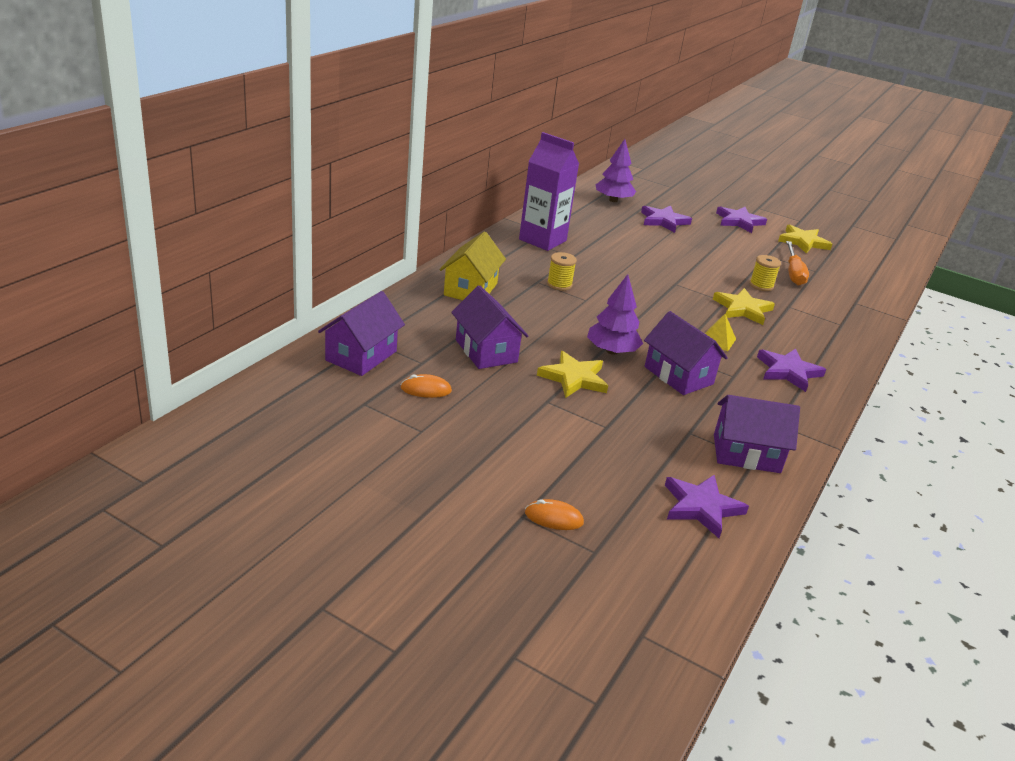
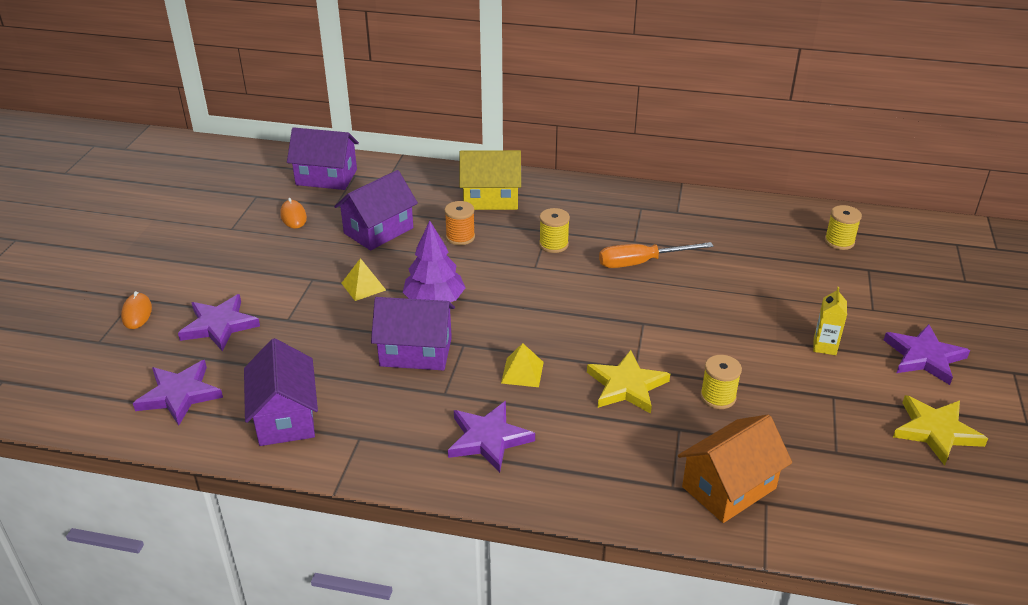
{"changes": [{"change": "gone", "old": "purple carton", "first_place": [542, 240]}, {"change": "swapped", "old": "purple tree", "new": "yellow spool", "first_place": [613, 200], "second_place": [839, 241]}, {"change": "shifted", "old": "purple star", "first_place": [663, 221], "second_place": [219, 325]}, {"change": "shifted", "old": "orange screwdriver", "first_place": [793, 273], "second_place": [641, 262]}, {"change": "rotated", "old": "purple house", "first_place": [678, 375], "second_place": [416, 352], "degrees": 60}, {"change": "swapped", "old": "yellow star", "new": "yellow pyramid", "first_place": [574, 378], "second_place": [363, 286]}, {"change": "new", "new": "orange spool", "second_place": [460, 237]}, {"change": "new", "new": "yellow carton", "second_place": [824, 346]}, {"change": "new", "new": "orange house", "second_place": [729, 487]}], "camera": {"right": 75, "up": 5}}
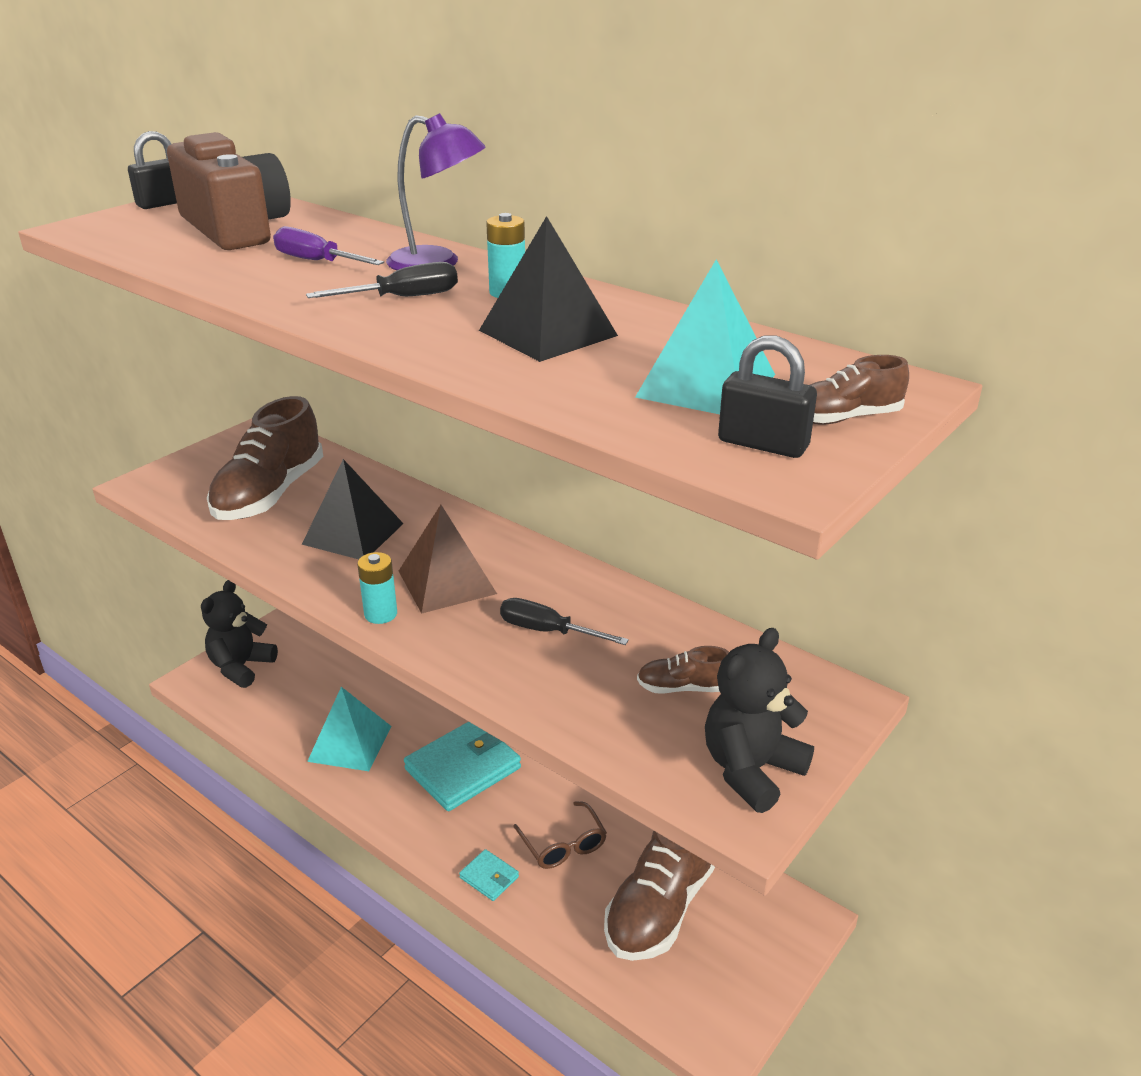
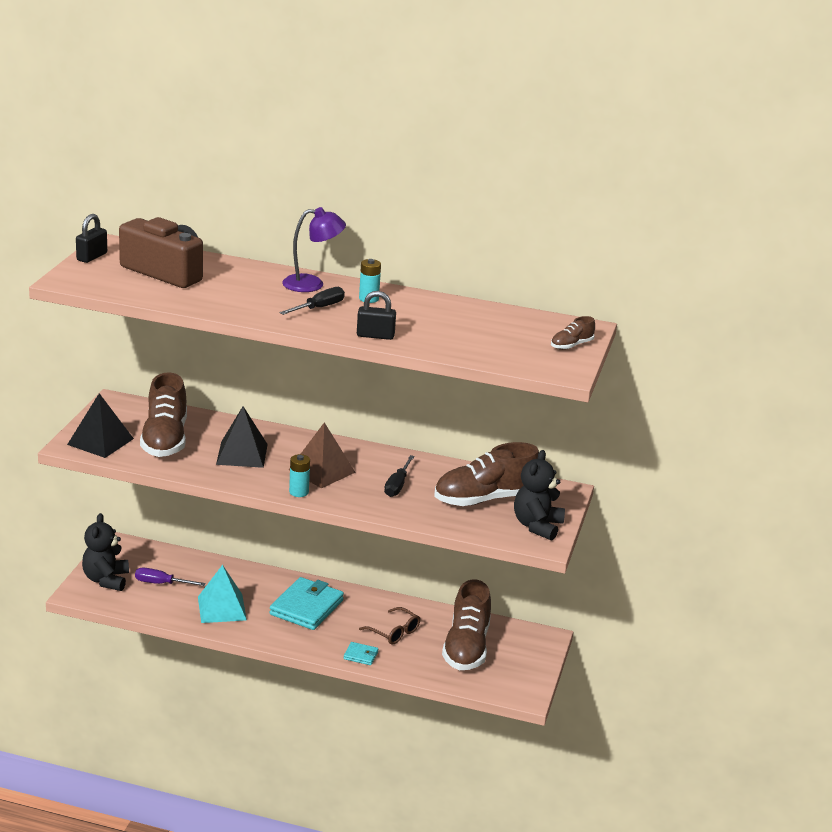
{"changes": [{"change": "shifted", "old": "black pyramid", "first_place": [547, 333], "second_place": [100, 441]}, {"change": "shifted", "old": "purple screwdriver", "first_place": [317, 261], "second_place": [161, 583]}, {"change": "gone", "old": "turquoise pyramid", "first_place": [706, 385]}, {"change": "shifted", "old": "black padlock", "first_place": [763, 444], "second_place": [375, 336]}, {"change": "rotated", "old": "black screwdriver", "first_place": [547, 631], "second_place": [397, 485], "degrees": -75}, {"change": "scaled", "old": "brown shoe", "first_place": [683, 688], "second_place": [484, 499], "factor": 2.2}], "camera": {"right": -25, "up": -5}}
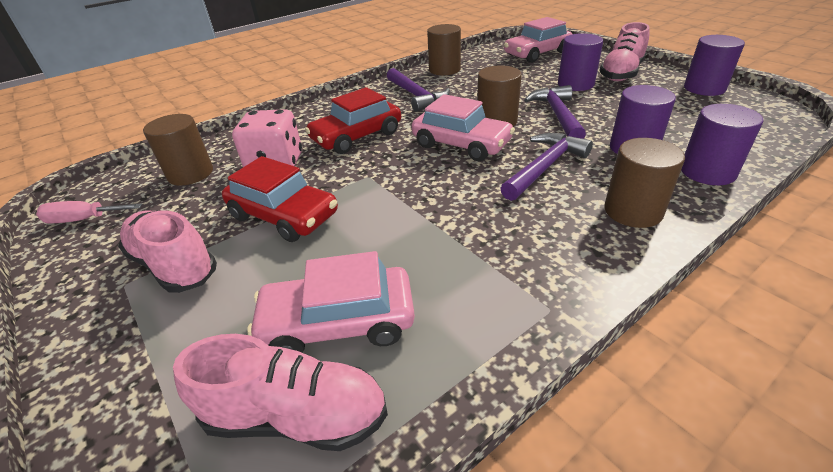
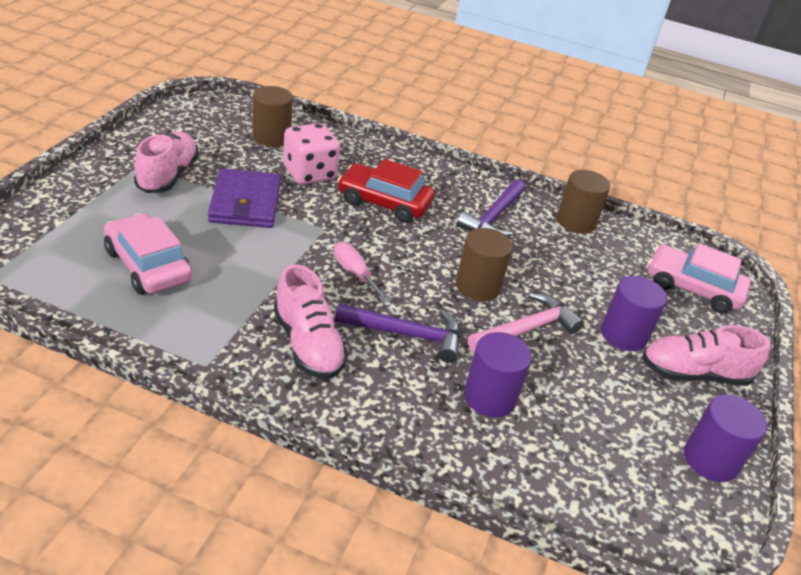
{"changes": [{"change": "repainted", "old": "purple hammer", "new": "pink hammer", "first_place": [557, 115], "second_place": [526, 329]}, {"change": "gone", "old": "pink car", "first_place": [461, 144]}, {"change": "gone", "old": "purple cylinder", "first_place": [707, 172]}, {"change": "gone", "old": "brown cylinder", "first_place": [633, 211]}, {"change": "swapped", "old": "red car", "new": "purple wallet", "first_place": [284, 215], "second_place": [245, 203]}, {"change": "shifted", "old": "pink screwdriver", "first_place": [84, 219], "second_place": [354, 273]}, {"change": "shifted", "old": "pink shoe", "first_place": [296, 416], "second_place": [308, 344]}], "camera": {"right": 50, "up": 0}}
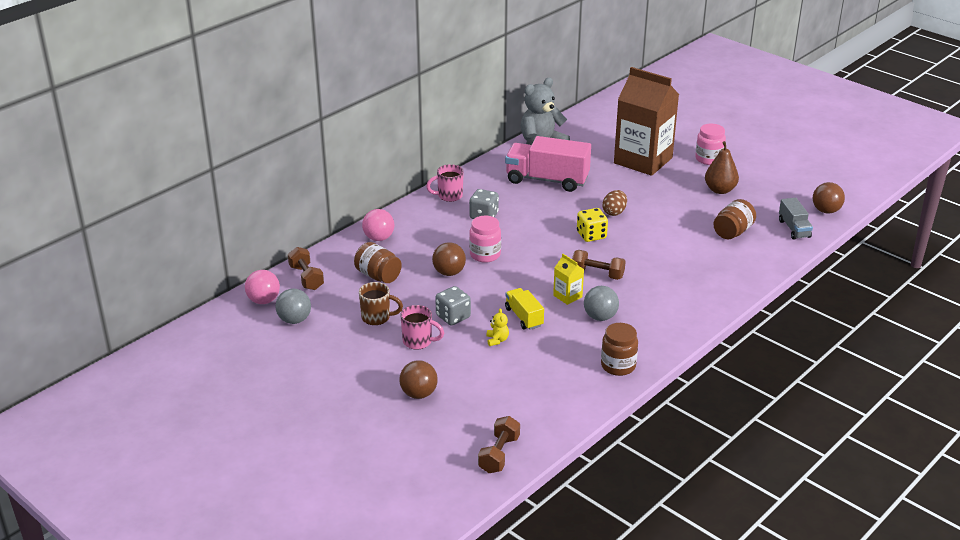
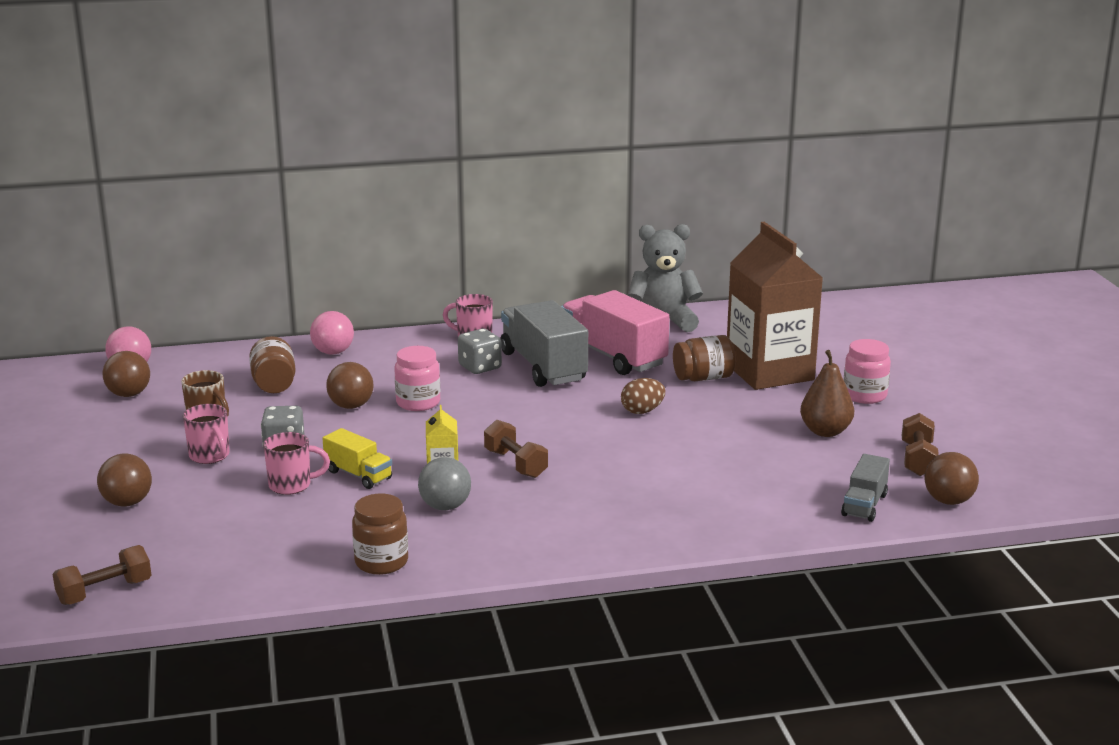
{"changes": [{"change": "shifted", "old": "brown jar", "first_place": [733, 232], "second_place": [703, 378]}, {"change": "gone", "old": "yellow dice", "first_place": [591, 235]}, {"change": "shifted", "old": "brown dumbbell", "first_place": [306, 278], "second_place": [917, 459]}, {"change": "rotated", "old": "yellow truck", "first_place": [524, 317], "second_place": [358, 475], "degrees": 120}, {"change": "repainted", "old": "grey ball", "new": "brown ball", "first_place": [294, 320], "second_place": [129, 394]}, {"change": "swapped", "old": "yellow teddy bear", "new": "pink mug", "first_place": [497, 340], "second_place": [292, 485]}, {"change": "new", "new": "grey truck", "second_place": [543, 367]}], "camera": {"right": 35, "up": -10}}
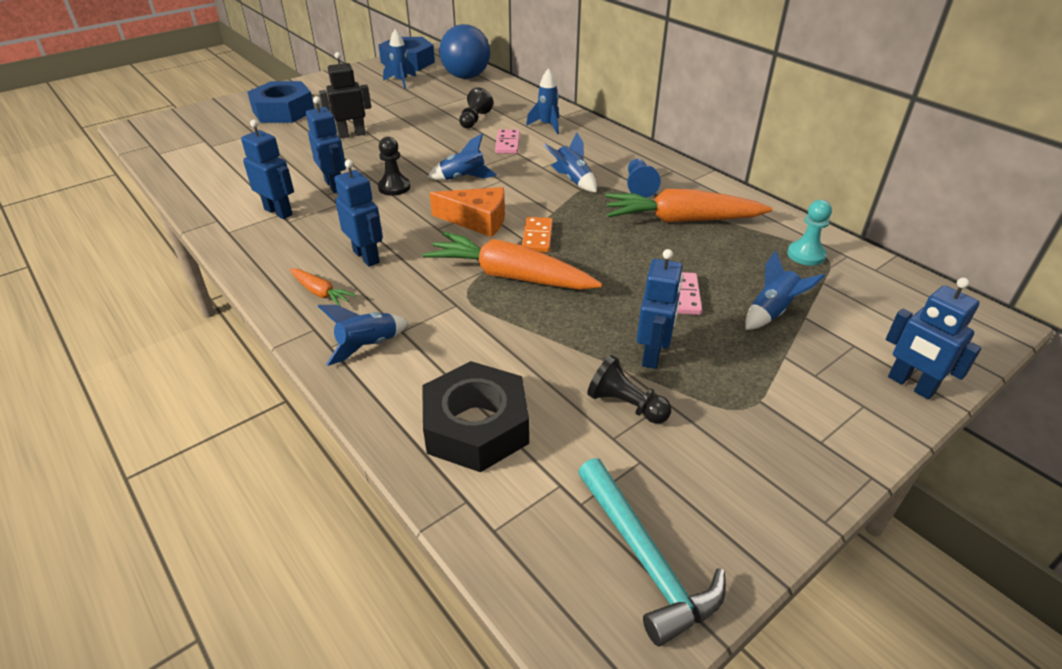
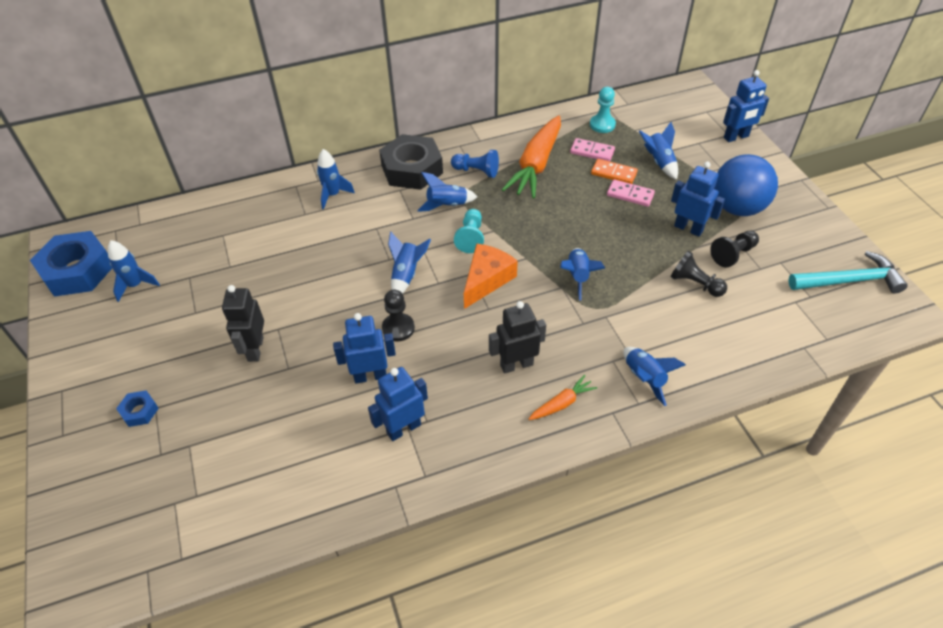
{"changes": [{"change": "shifted", "old": "blue ball", "first_place": [466, 77], "second_place": [737, 208]}, {"change": "scaled", "old": "blue nut", "first_place": [283, 111], "second_place": [139, 411], "factor": 0.45}, {"change": "shifted", "old": "black pawn", "first_place": [474, 120], "second_place": [695, 283]}, {"change": "shifted", "old": "pink domino", "first_place": [507, 144], "second_place": [592, 151]}, {"change": "repainted", "old": "blue robot", "new": "black robot", "first_place": [366, 257], "second_place": [516, 364]}, {"change": "shifted", "old": "orange domino", "first_place": [537, 237], "second_place": [613, 173]}, {"change": "swapped", "old": "orange carrot", "new": "blue rocket", "first_place": [510, 276], "second_place": [578, 277]}, {"change": "shifted", "old": "black nut", "first_place": [476, 426], "second_place": [412, 169]}, {"change": "new", "new": "turquoise pawn", "second_place": [471, 237]}], "camera": {"right": -70, "up": 10}}
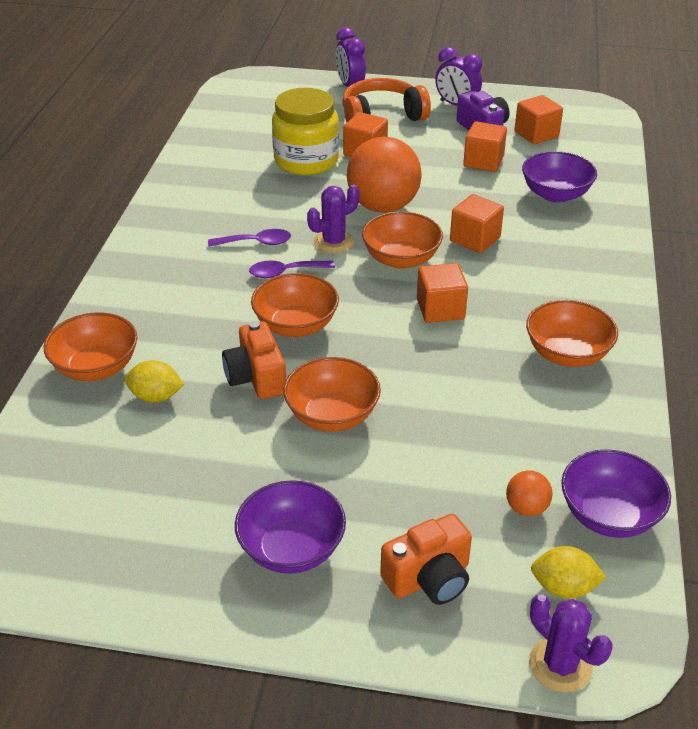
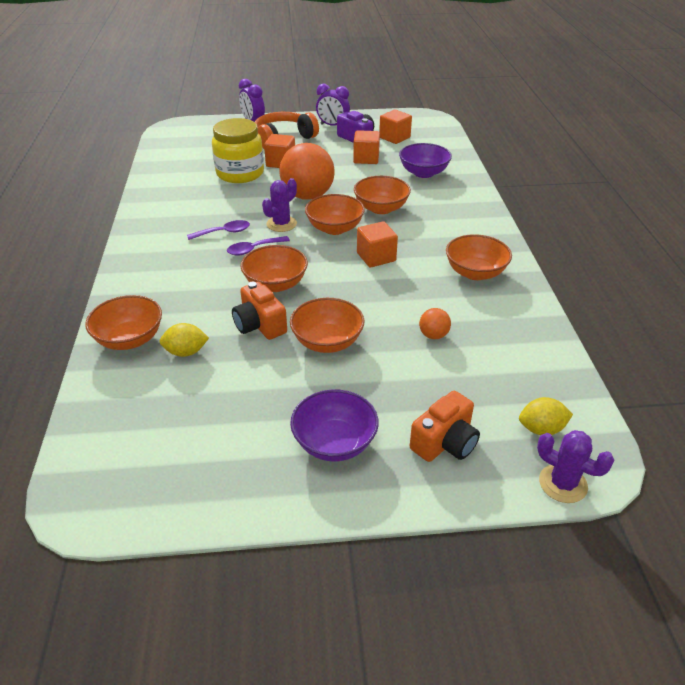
{"changes": [{"change": "swapped", "old": "orange cube", "new": "orange bowl", "first_place": [475, 239], "second_place": [381, 208]}, {"change": "gone", "old": "purple bowl", "first_place": [609, 515]}, {"change": "shifted", "old": "orange ball", "first_place": [526, 508], "second_place": [433, 335]}], "camera": {"right": -15, "up": 0}}
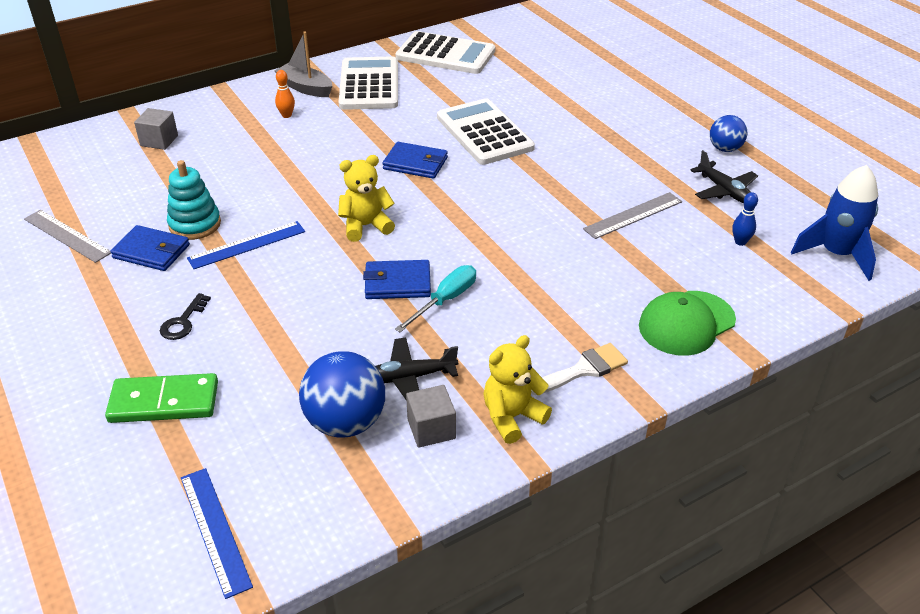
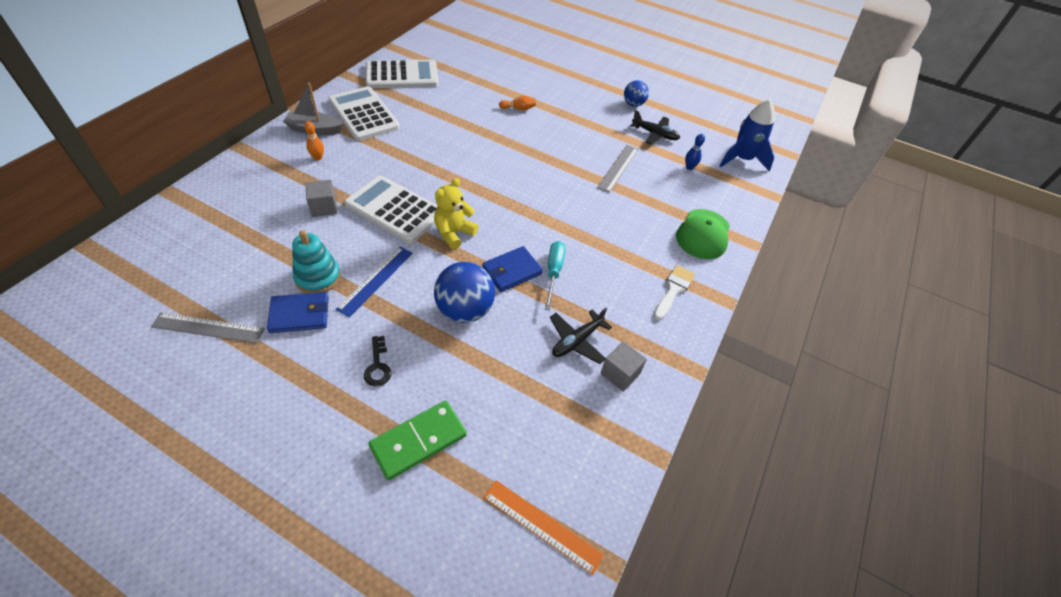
{"changes": [{"change": "shifted", "old": "white calculator", "first_place": [484, 133], "second_place": [395, 210]}, {"change": "shifted", "old": "grey cube", "first_place": [159, 141], "second_place": [324, 207]}, {"change": "gone", "old": "blue wallet", "first_place": [415, 163]}, {"change": "gone", "old": "yellow teddy bear", "first_place": [512, 417]}, {"change": "shifted", "old": "blue ball", "first_place": [345, 422], "second_place": [465, 310]}, {"change": "repainted", "old": "blue ruler", "new": "orange ruler", "first_place": [215, 530], "second_place": [542, 525]}, {"change": "new", "new": "orange bowling pin", "second_place": [518, 108]}], "camera": {"right": -35, "up": 10}}
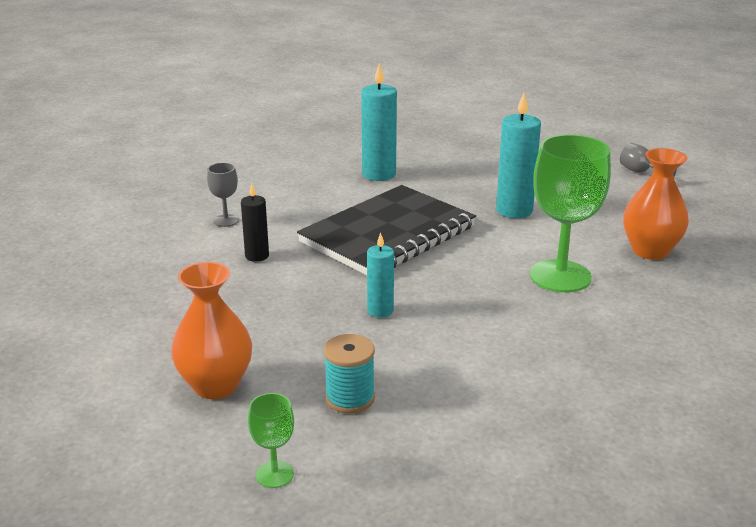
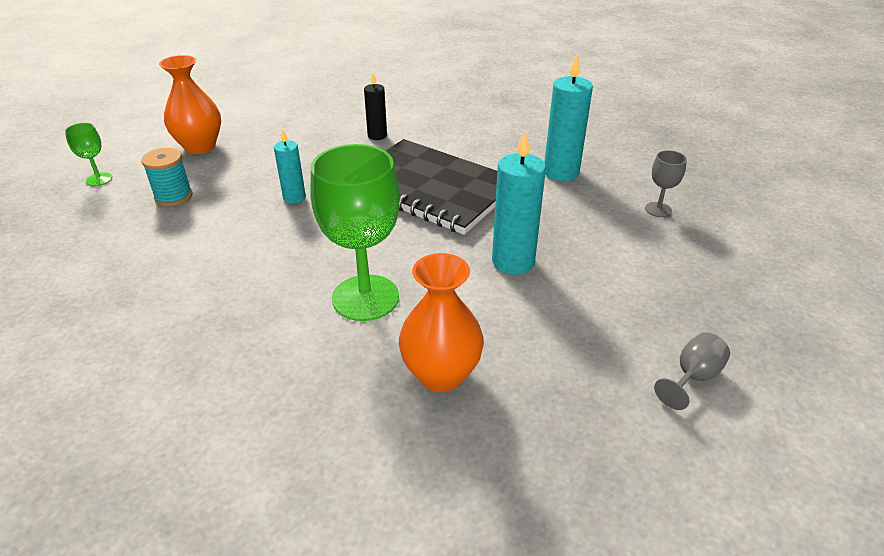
{"changes": [{"change": "shifted", "old": "grey goblet", "first_place": [226, 220], "second_place": [658, 209]}], "camera": {"right": 80, "up": 10}}
